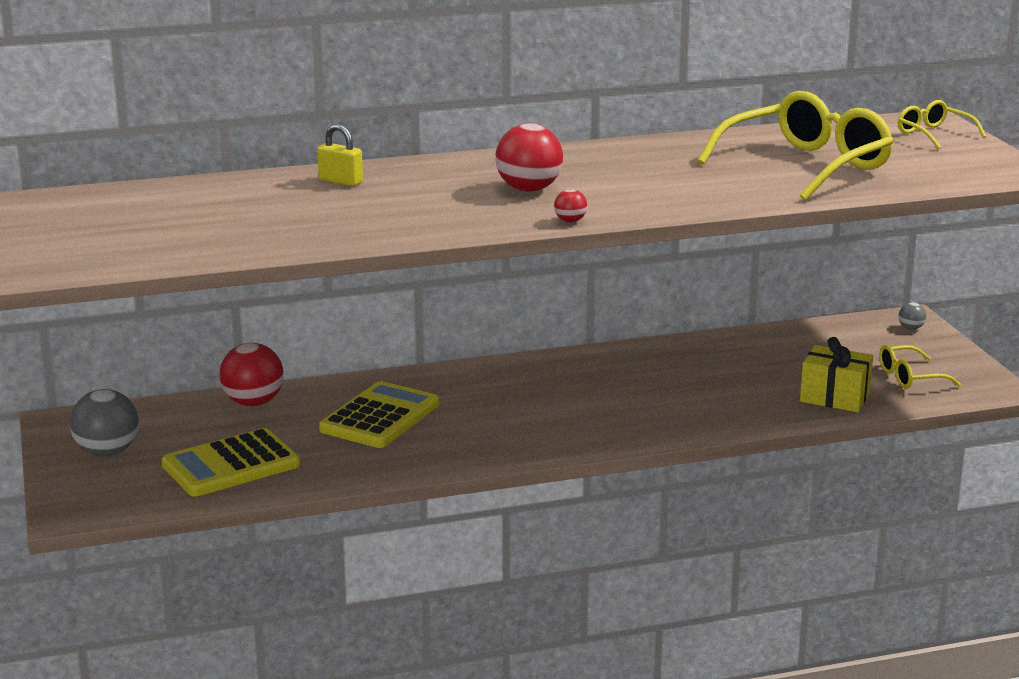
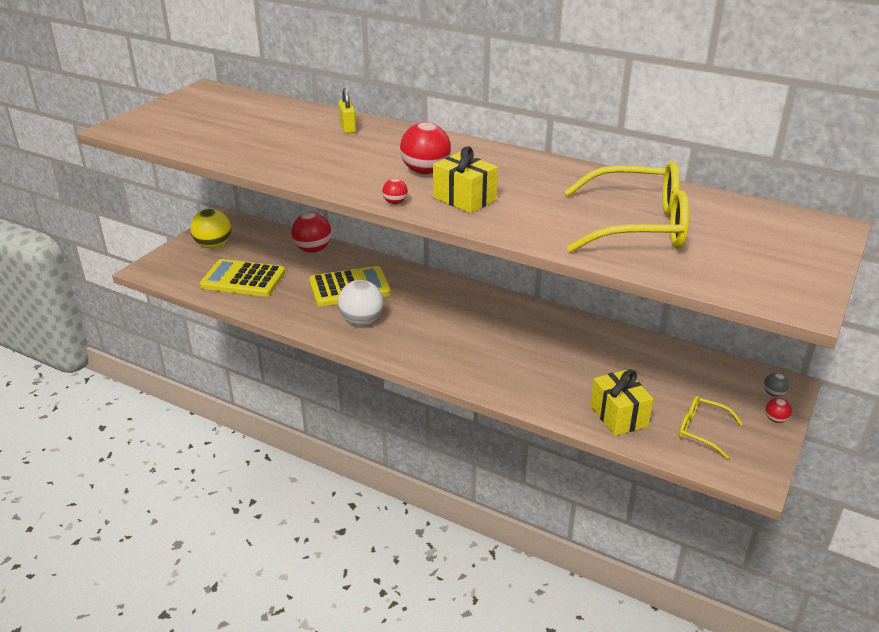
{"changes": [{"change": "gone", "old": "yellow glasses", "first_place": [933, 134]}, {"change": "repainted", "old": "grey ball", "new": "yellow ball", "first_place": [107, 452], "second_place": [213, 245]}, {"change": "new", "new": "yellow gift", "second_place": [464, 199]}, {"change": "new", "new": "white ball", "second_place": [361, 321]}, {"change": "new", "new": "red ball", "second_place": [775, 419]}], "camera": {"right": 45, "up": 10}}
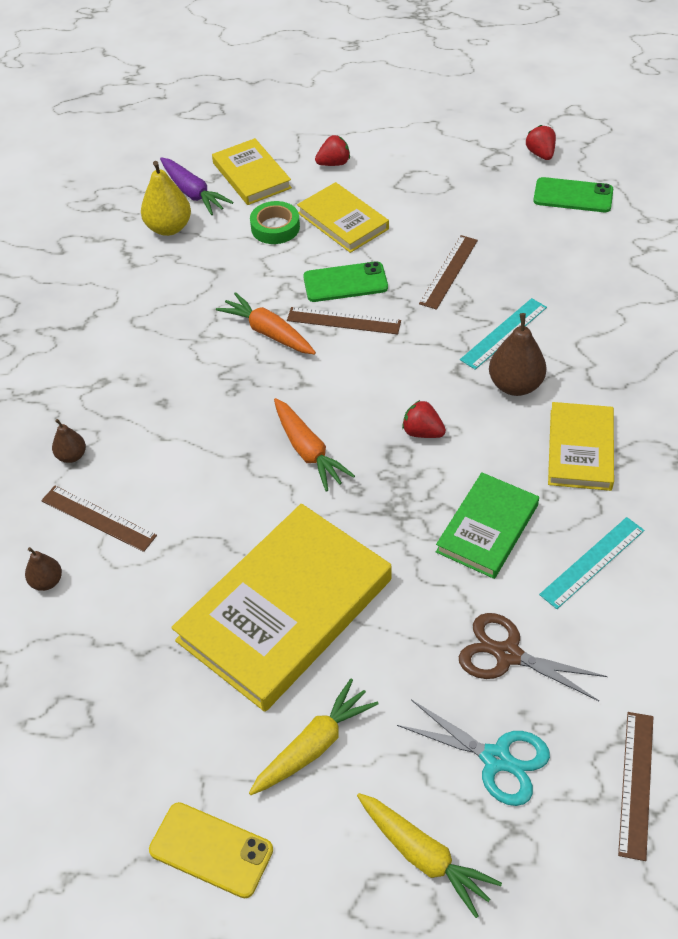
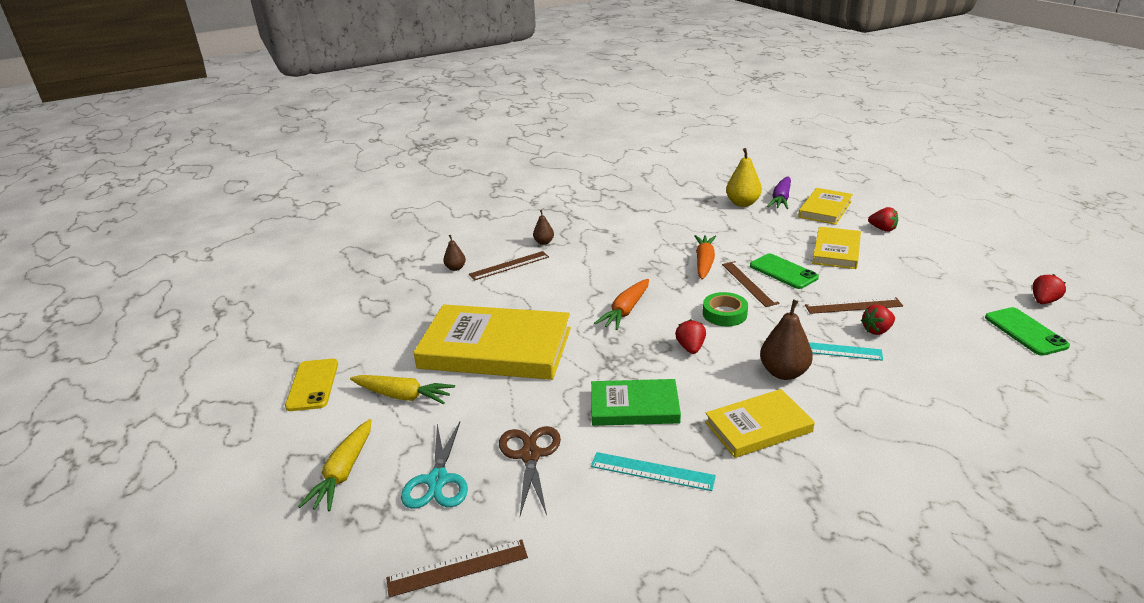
{"changes": [{"change": "shifted", "old": "green tape", "first_place": [275, 227], "second_place": [724, 314]}, {"change": "rotated", "old": "brown ruler", "first_place": [98, 518], "second_place": [509, 265], "degrees": 60}, {"change": "new", "new": "red strawberry", "second_place": [877, 330]}], "camera": {"right": 60, "up": -20}}
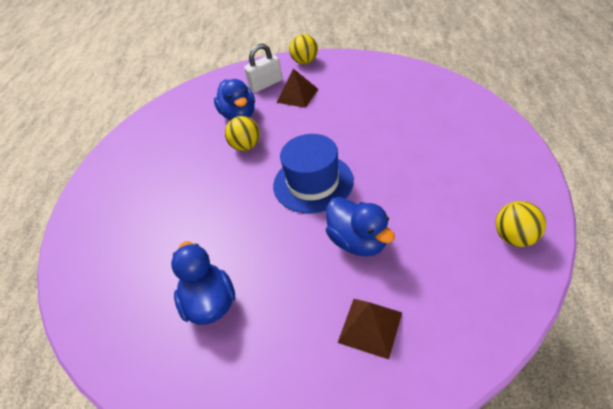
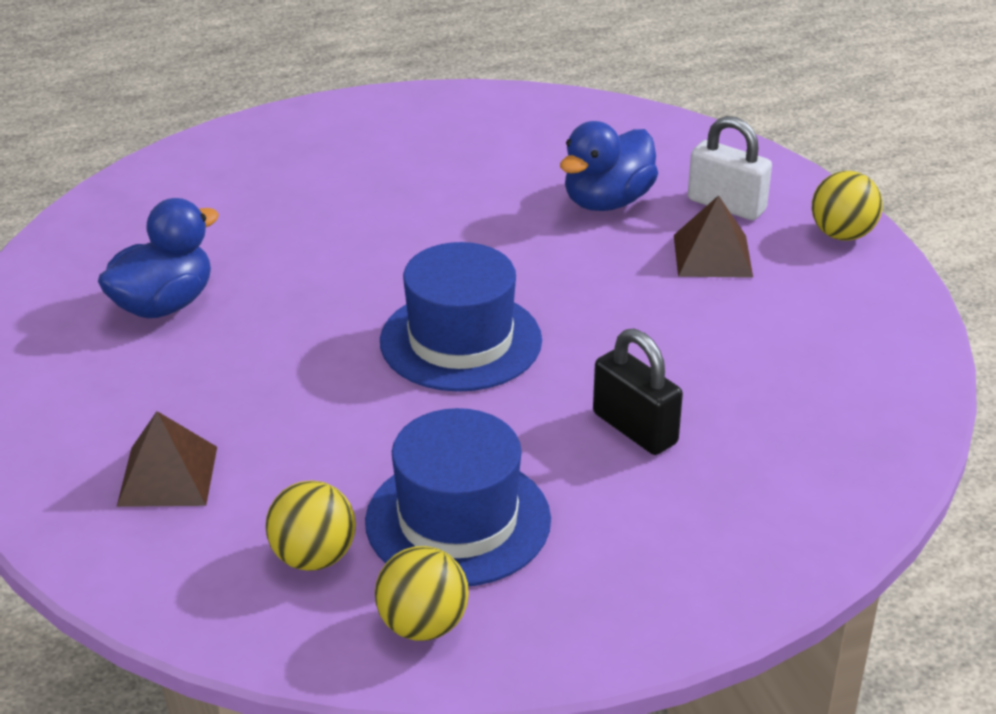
{"changes": [{"change": "shifted", "old": "yellow ball", "first_place": [246, 146], "second_place": [313, 557]}, {"change": "gone", "old": "blue duck", "first_place": [358, 241]}, {"change": "new", "new": "black padlock", "second_place": [634, 428]}, {"change": "new", "new": "blue hat", "second_place": [458, 520]}], "camera": {"right": 60, "up": -10}}
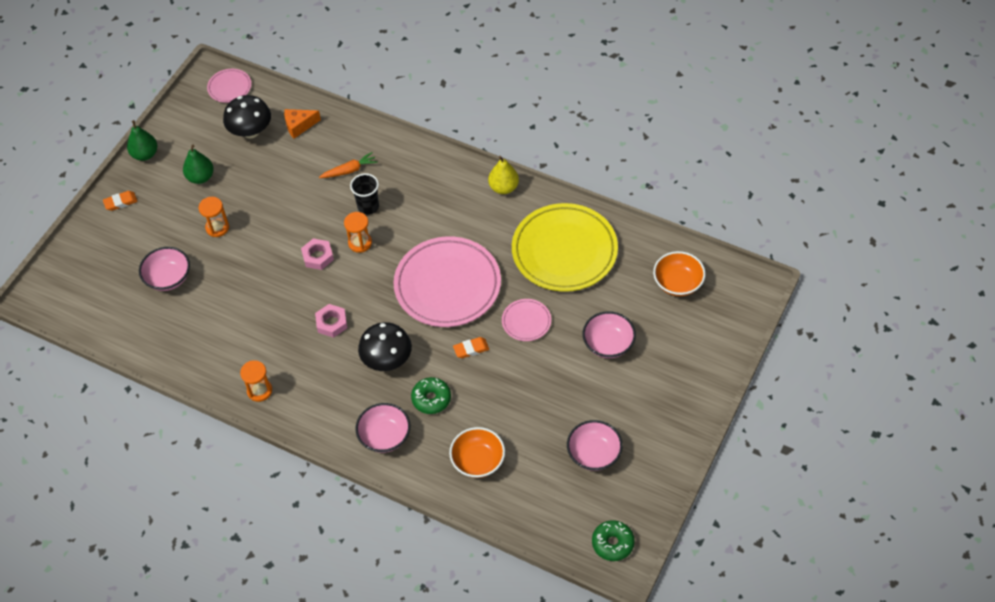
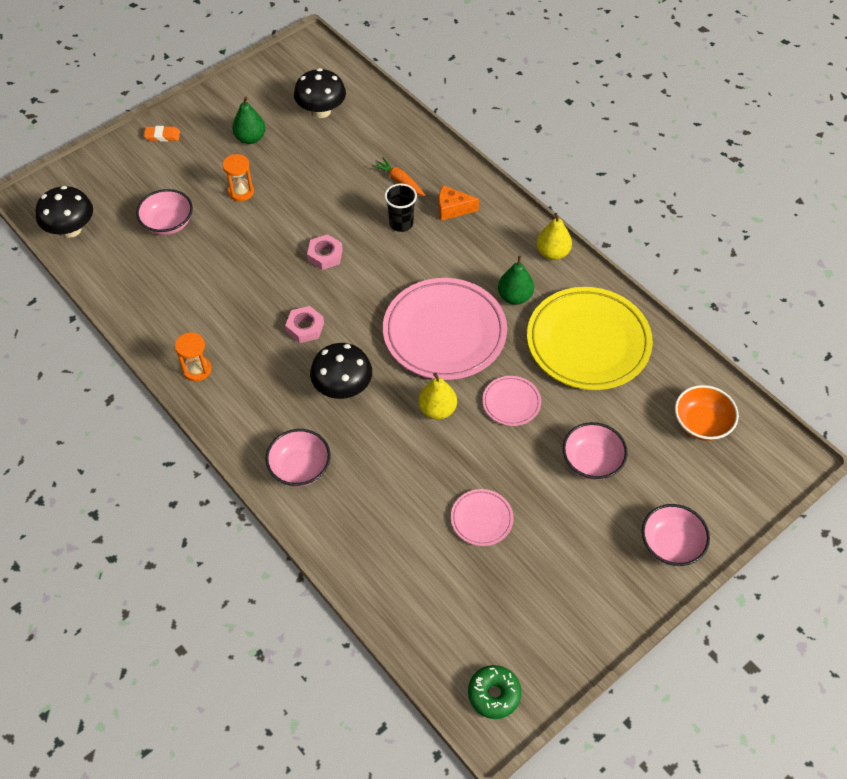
{"changes": [{"change": "shifted", "old": "pink plate", "first_place": [229, 87], "second_place": [481, 519]}, {"change": "shifted", "old": "orange cheese", "first_place": [299, 126], "second_place": [452, 209]}, {"change": "shifted", "old": "green pear", "first_place": [145, 154], "second_place": [514, 297]}, {"change": "rotated", "old": "orange carrot", "first_place": [349, 170], "second_place": [400, 181], "degrees": -135}, {"change": "gone", "old": "orange hourglass", "first_place": [360, 243]}, {"change": "swapped", "old": "orange eraser", "new": "yellow pear", "first_place": [471, 349], "second_place": [437, 410]}, {"change": "gone", "old": "green donut", "first_place": [431, 399]}, {"change": "shifted", "old": "pink bowl", "first_place": [594, 454], "second_place": [671, 544]}, {"change": "gone", "old": "orange bowl", "first_place": [478, 461]}, {"change": "new", "new": "black mushroom", "second_place": [71, 229]}], "camera": {"right": 20, "up": 0}}
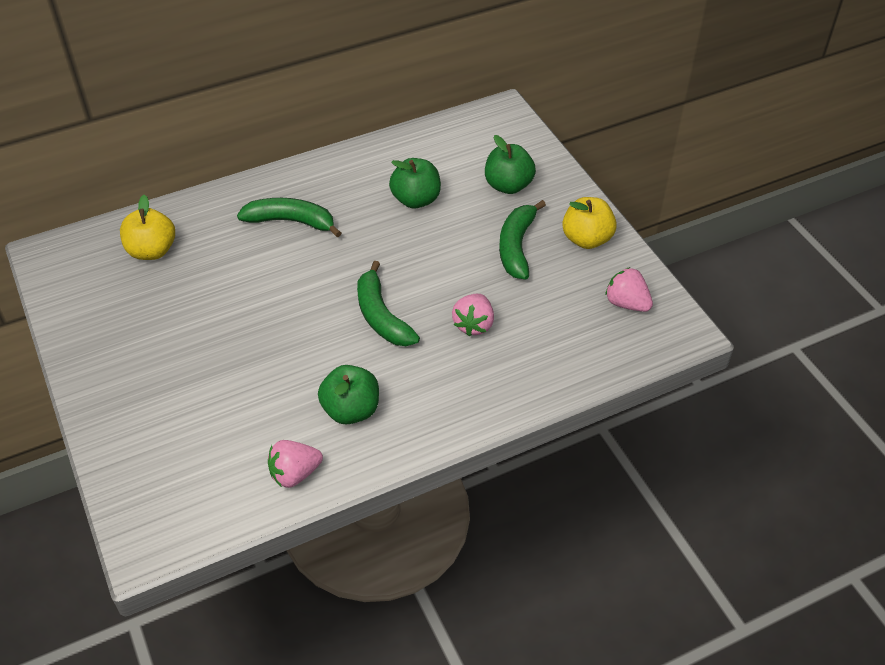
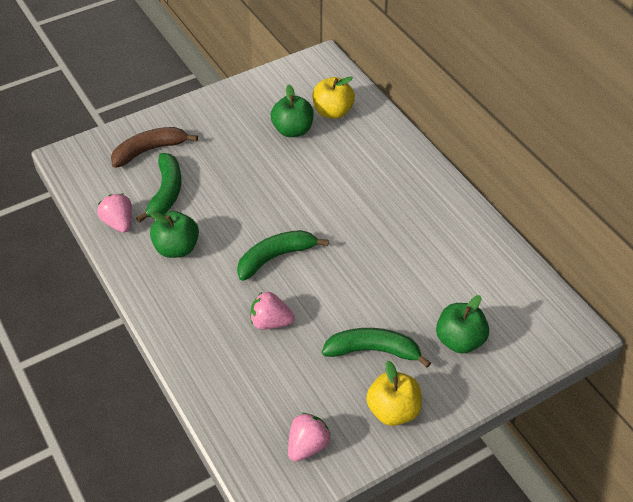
{"changes": [{"change": "shifted", "old": "green apple", "first_place": [416, 199], "second_place": [292, 130]}, {"change": "shifted", "old": "green banana", "first_place": [291, 221], "second_place": [166, 192]}, {"change": "new", "new": "brown banana", "second_place": [149, 150]}], "camera": {"right": 85, "up": 0}}
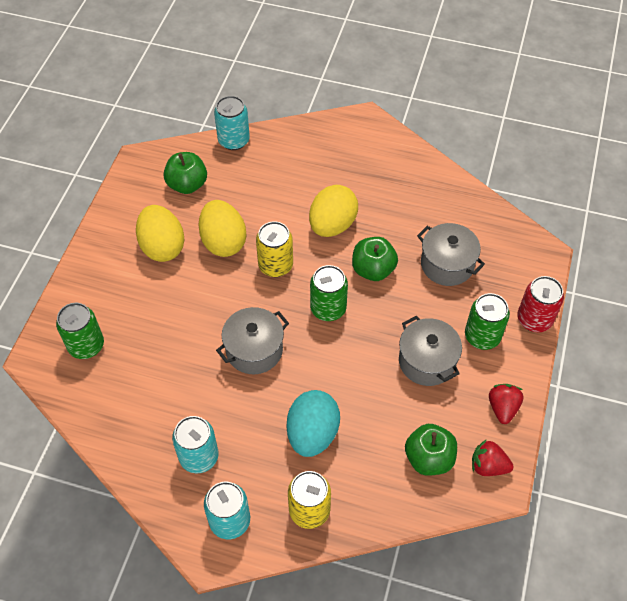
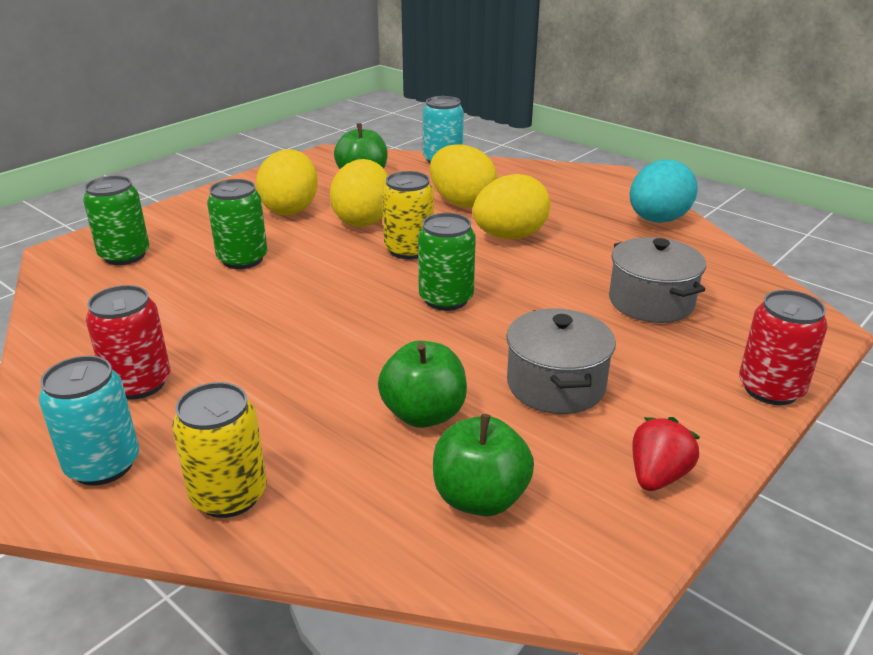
{"changes": [{"change": "shifted", "old": "green apple", "first_place": [373, 270], "second_place": [424, 414]}, {"change": "shifted", "old": "green can", "first_place": [482, 336], "second_place": [242, 259]}, {"change": "gone", "old": "grey pot", "first_place": [254, 350]}, {"change": "shifted", "old": "turquoise egg", "first_place": [312, 433], "second_place": [657, 220]}, {"change": "repainted", "old": "turquoise can", "new": "red can", "first_place": [199, 457], "second_place": [139, 384]}, {"change": "gone", "old": "red strawberry", "first_place": [488, 466]}, {"change": "new", "new": "yellow egg", "second_place": [461, 202]}], "camera": {"right": 25, "up": -25}}
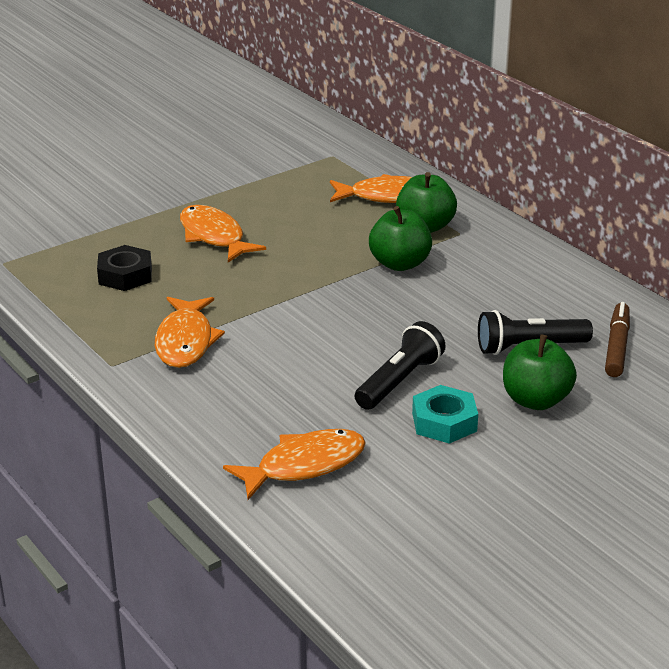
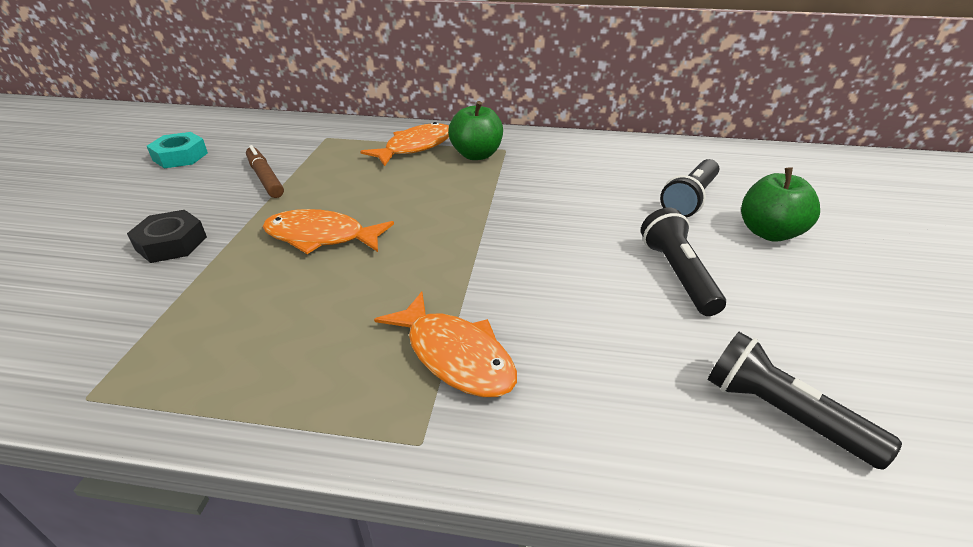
{"changes": [{"change": "gone", "old": "green apple", "first_place": [400, 264]}, {"change": "shifted", "old": "black nut", "first_place": [125, 275], "second_place": [171, 243]}, {"change": "shifted", "old": "brown marker", "first_place": [617, 346], "second_place": [265, 178]}, {"change": "shifted", "old": "turquoise nut", "first_place": [444, 422], "second_place": [180, 156]}, {"change": "swapped", "old": "orange fish", "new": "black flashlight", "first_place": [304, 465], "second_place": [782, 414]}], "camera": {"right": -45, "up": 5}}
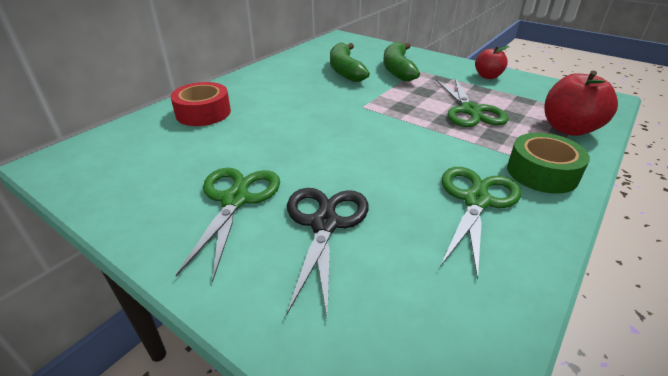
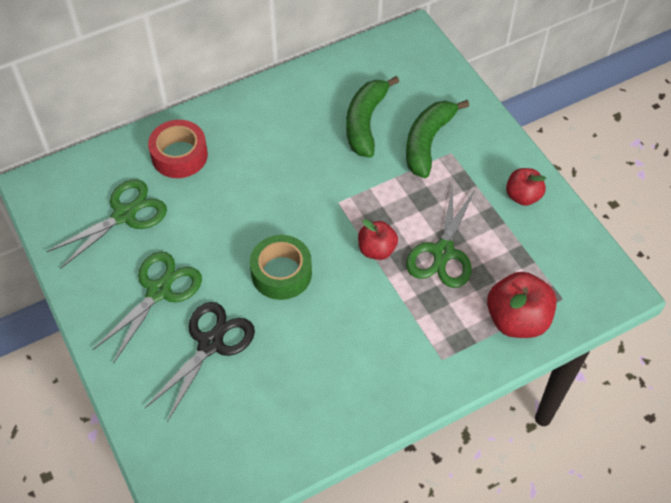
{"changes": [{"change": "shifted", "old": "green tape", "first_place": [542, 172], "second_place": [281, 273]}, {"change": "shifted", "old": "green scissors", "first_place": [476, 201], "second_place": [124, 215]}, {"change": "new", "new": "red apple", "second_place": [376, 250]}], "camera": {"right": 25, "up": 20}}
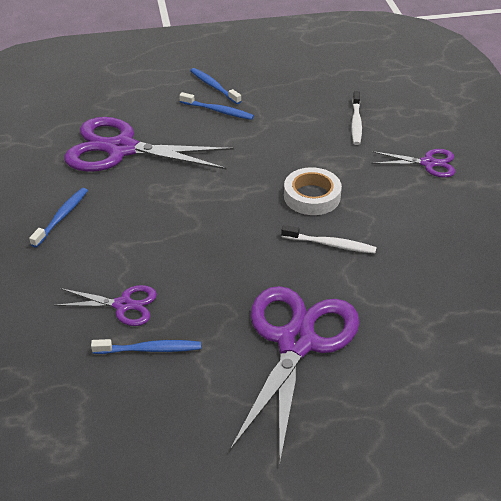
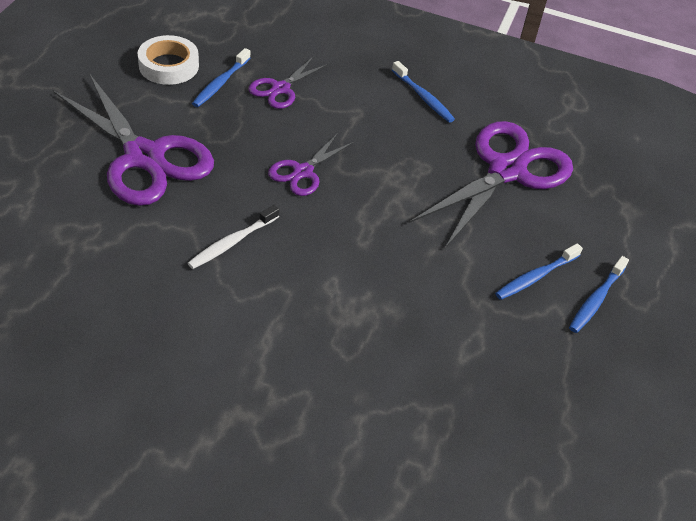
{"changes": [{"change": "rotated", "old": "blue toothbrush", "first_place": [214, 86], "second_place": [596, 300], "degrees": 135}, {"change": "gone", "old": "white toothbrush", "first_place": [356, 123]}, {"change": "shifted", "old": "purple scissors", "first_place": [428, 163], "second_place": [303, 172]}, {"change": "shifted", "old": "white tape", "first_place": [312, 196], "second_place": [168, 65]}], "camera": {"right": 115, "up": 5}}
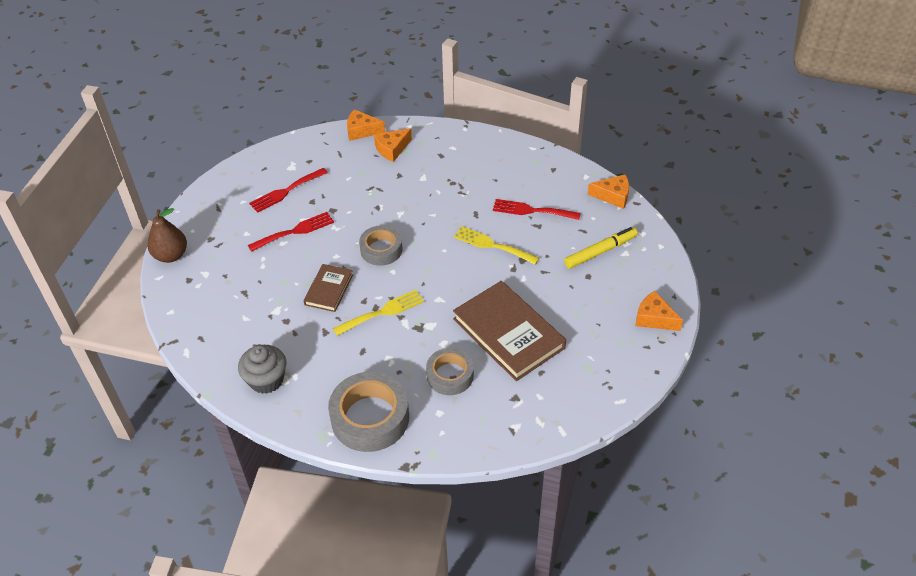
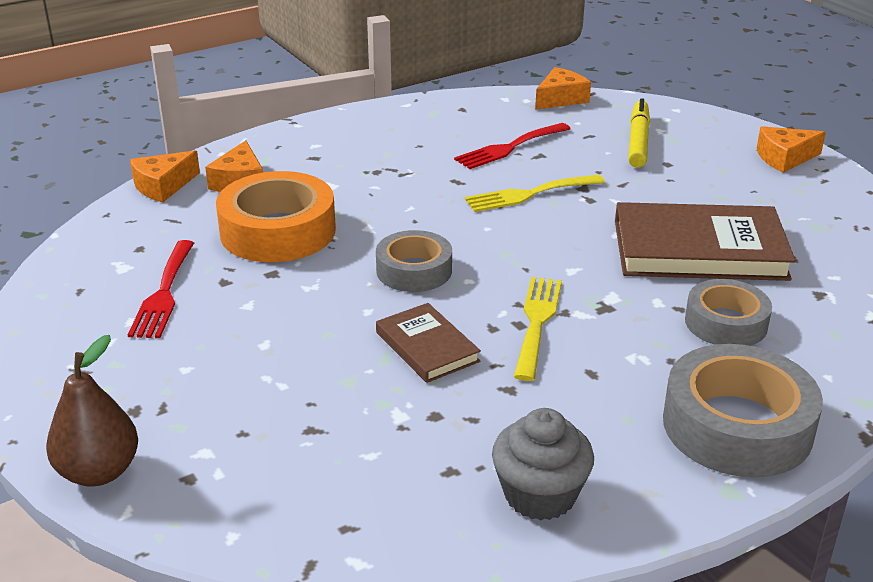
{"changes": [{"change": "gone", "old": "red fork", "first_place": [295, 231]}, {"change": "new", "new": "orange tape", "second_place": [278, 231]}], "camera": {"right": -50, "up": -15}}
